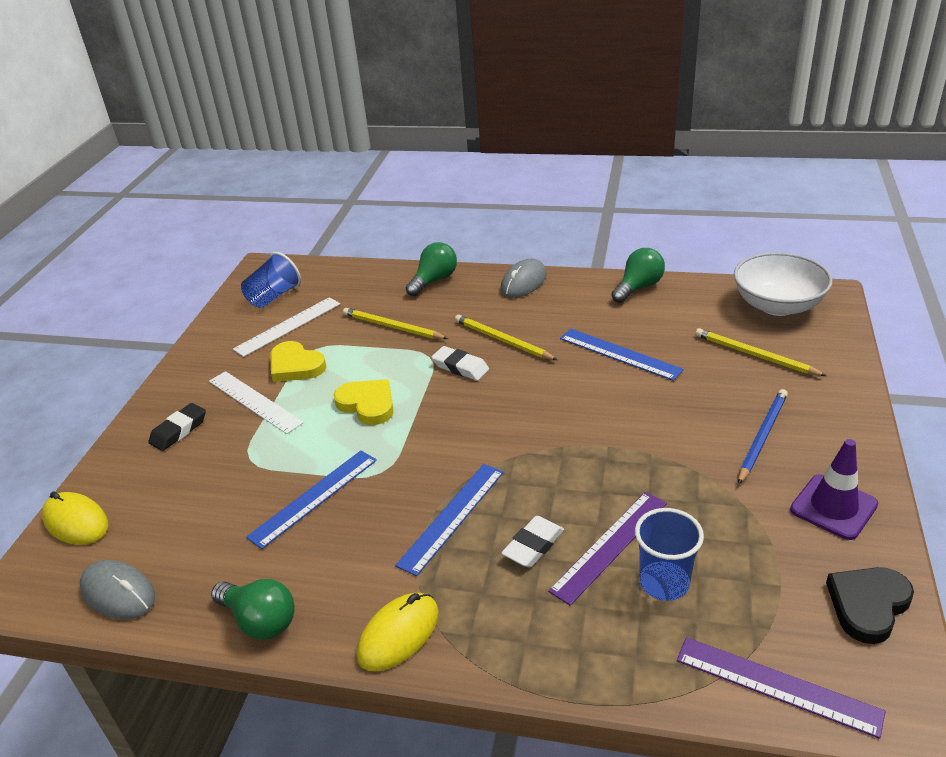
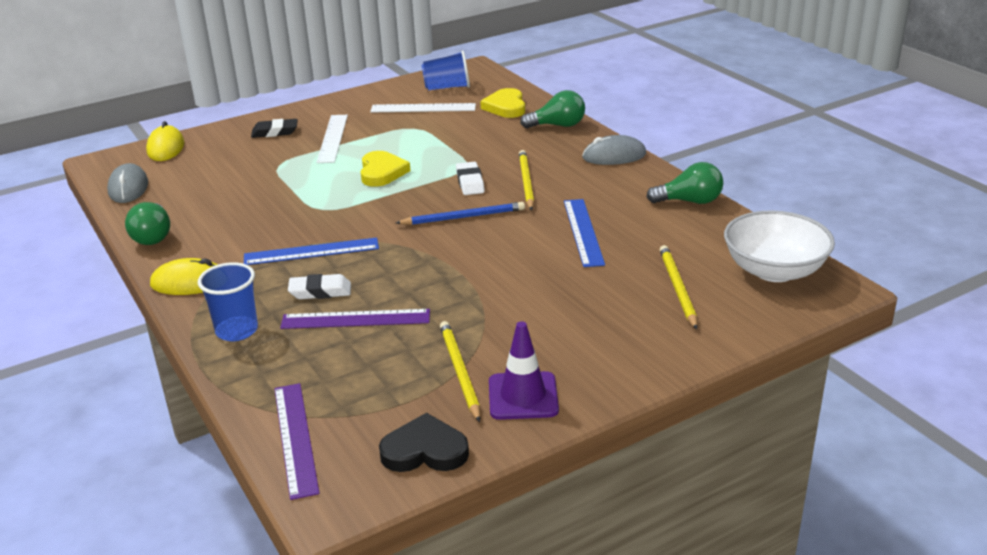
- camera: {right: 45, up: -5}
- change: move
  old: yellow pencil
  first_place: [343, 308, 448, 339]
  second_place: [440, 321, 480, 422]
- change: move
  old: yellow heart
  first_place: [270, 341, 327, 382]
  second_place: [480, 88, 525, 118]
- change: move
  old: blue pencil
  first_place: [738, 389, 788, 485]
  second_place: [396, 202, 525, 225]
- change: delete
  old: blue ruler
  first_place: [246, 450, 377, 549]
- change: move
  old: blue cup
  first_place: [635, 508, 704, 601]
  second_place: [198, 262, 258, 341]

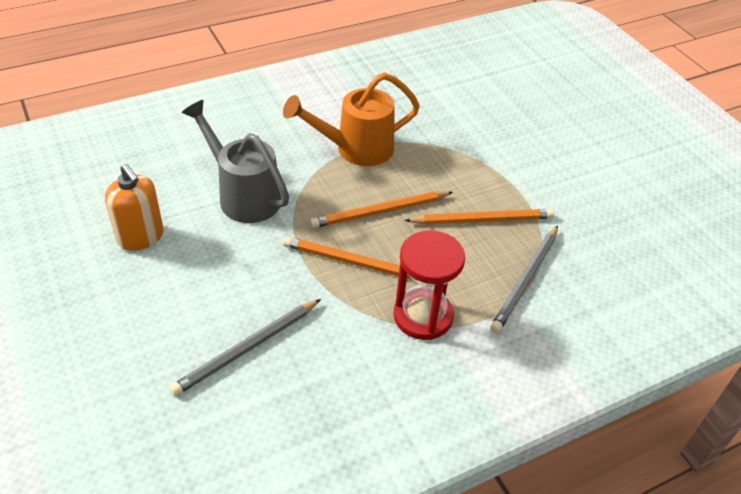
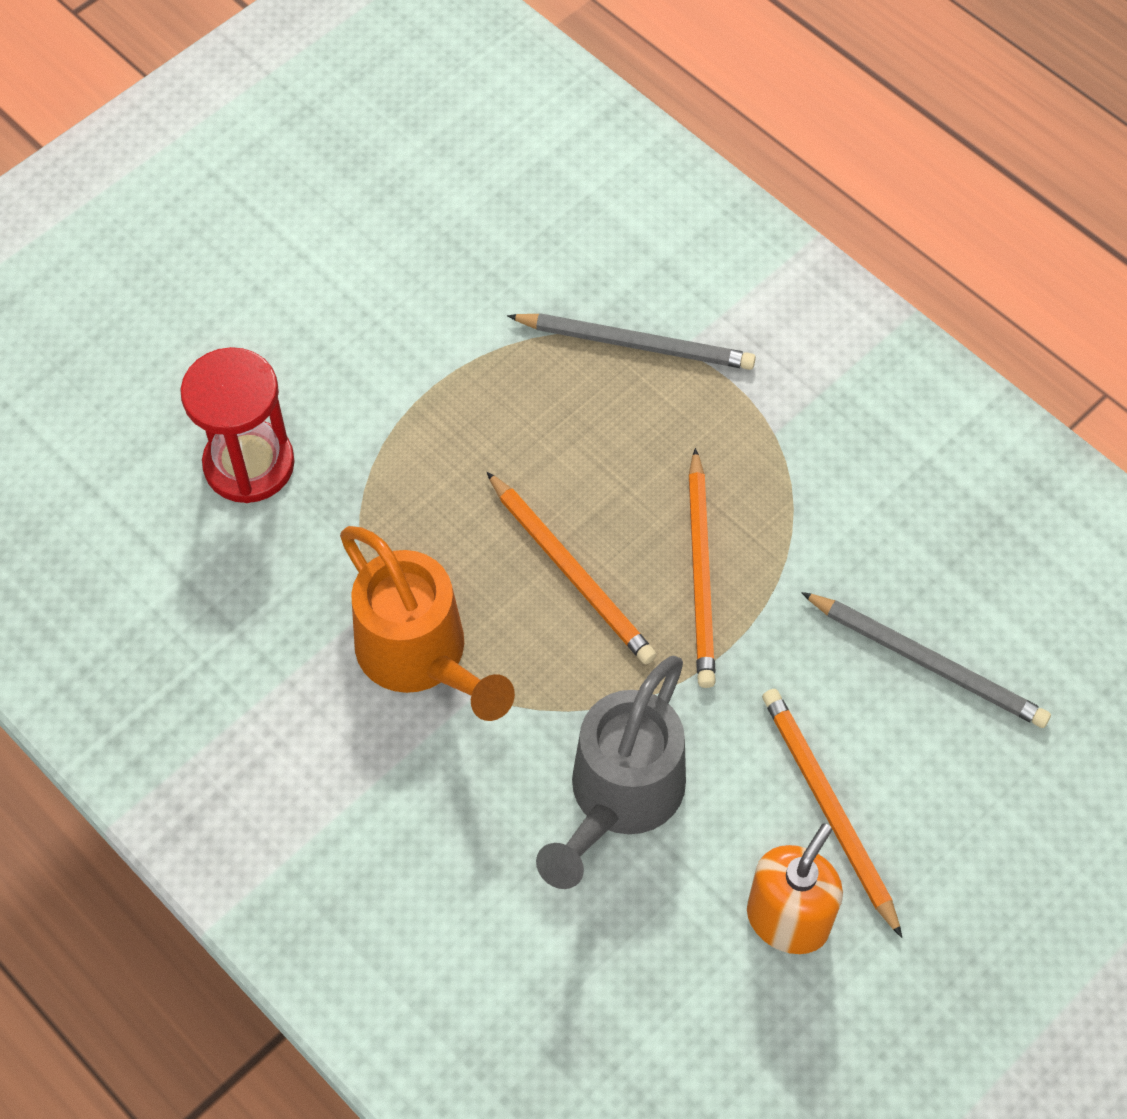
- camera: {right: -105, up: 15}
- change: move
  old: orange pencil
  first_place: [404, 209, 555, 225]
  second_place: [762, 689, 902, 938]
- change: move
  old: red hourglass
  first_place: [393, 230, 465, 340]
  second_place: [180, 347, 295, 503]

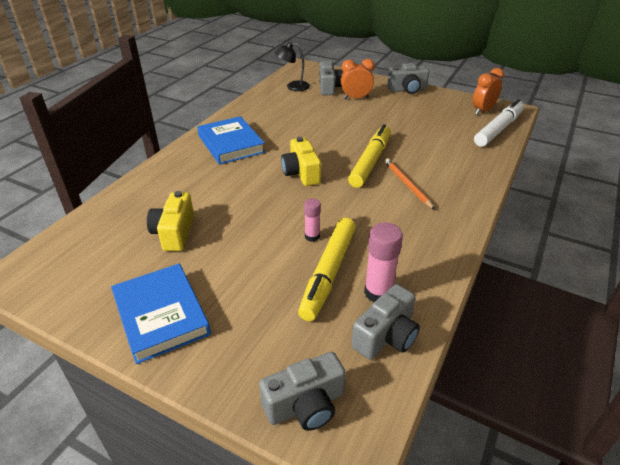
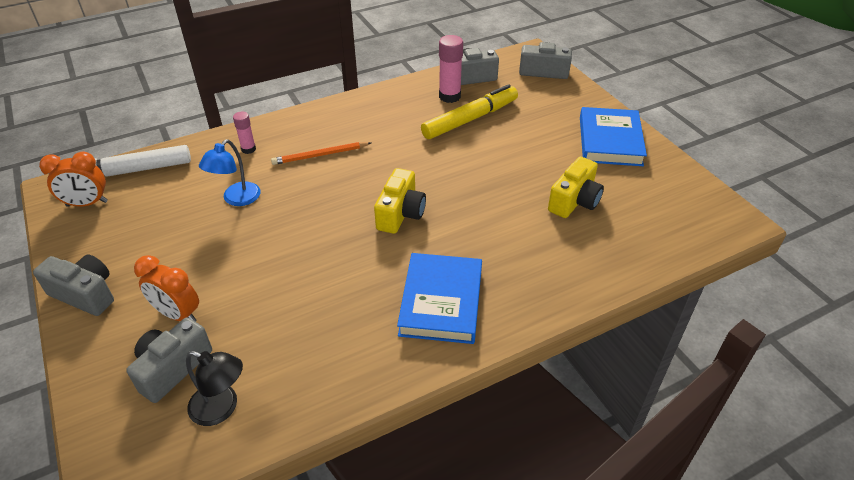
- camera: {right: -145, up: 5}
- change: delete
  old: yellow marker
  first_place: [348, 124, 391, 188]
- change: rotate
  old: orange pencil
  first_place: [385, 159, 435, 210]
  second_place: [271, 142, 371, 165]
  degrees: 60
- change: move
  old: pink glue stick
  first_place: [304, 198, 321, 242]
  second_place: [233, 112, 256, 154]
- change: insert
  new: blue lamp
  second_place: [199, 140, 261, 206]

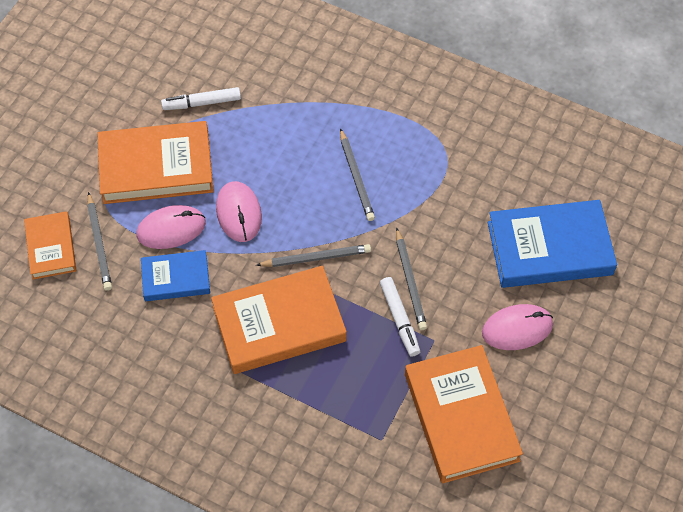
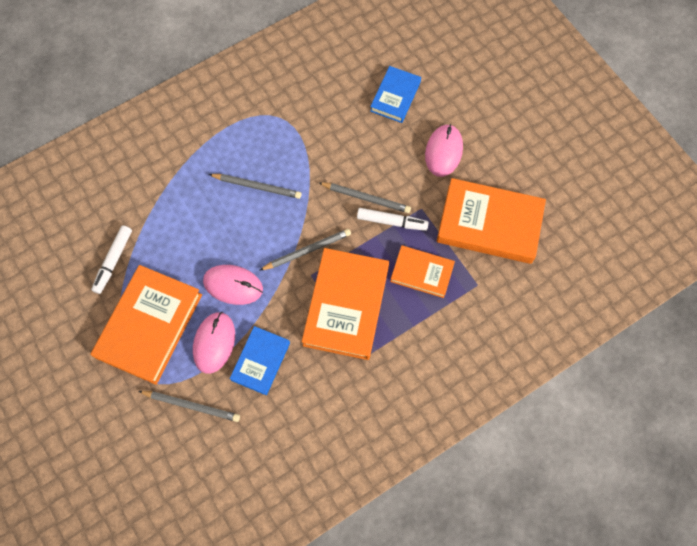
- camera: {right: -60, up: 10}
- change: resize
  old: blue book
  first_place: [488, 200, 617, 288]
  second_place: [370, 66, 421, 123]
  factor: 0.57
- change: move
  old: orange book
  first_place: [24, 211, 76, 280]
  second_place: [390, 245, 455, 298]
- change: rotate
  old: grey pencil
  first_place: [256, 244, 371, 267]
  second_place: [259, 229, 351, 271]
  degrees: 45

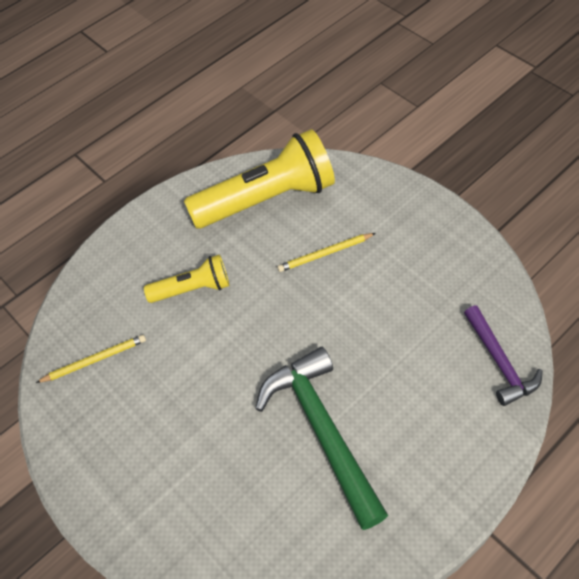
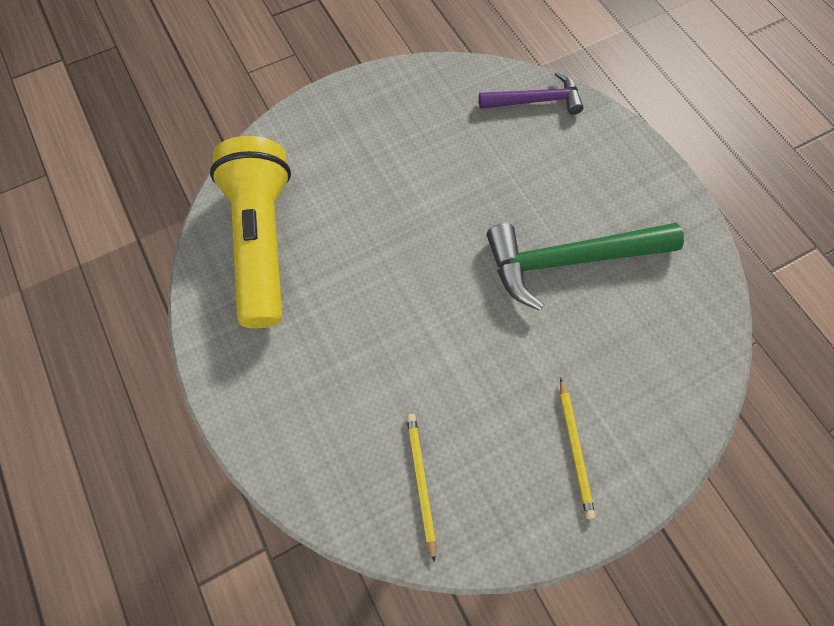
- camera: {right: -80, up: 10}
- change: move
  old: yellow pencil
  first_place: [277, 233, 376, 272]
  second_place: [560, 378, 595, 519]
- change: delete
  old: yellow flashlight
  first_place: [144, 255, 229, 303]

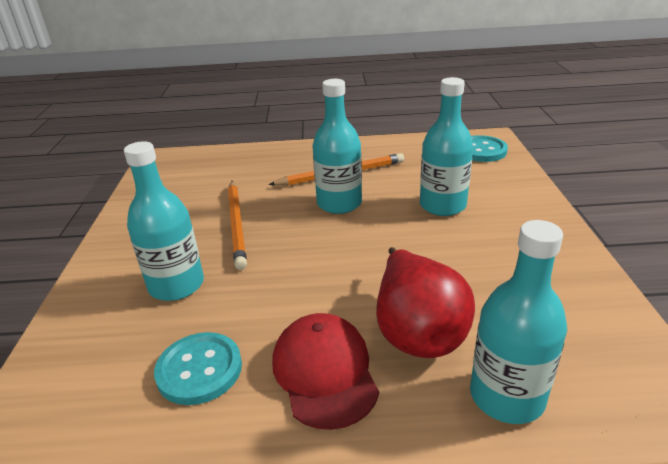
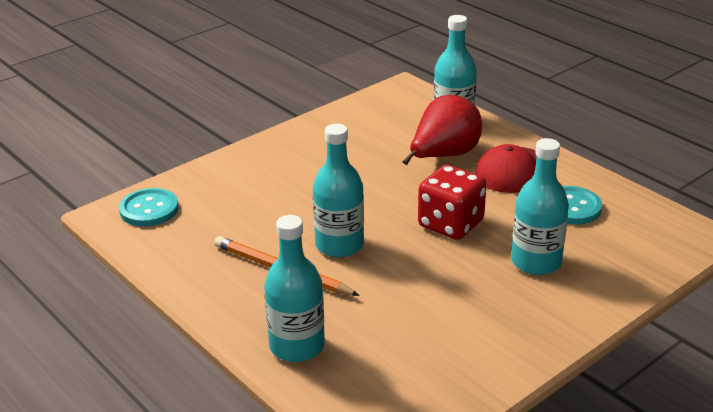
- camera: {right: -130, up: 0}
- change: move
  old: turquoise bottle
  first_place: [420, 77, 473, 216]
  second_place: [264, 215, 325, 362]
- change: delete
  old: orange pencil
  first_place: [228, 181, 247, 270]
- change: insert
  new: red dice
  second_place: [418, 165, 487, 240]

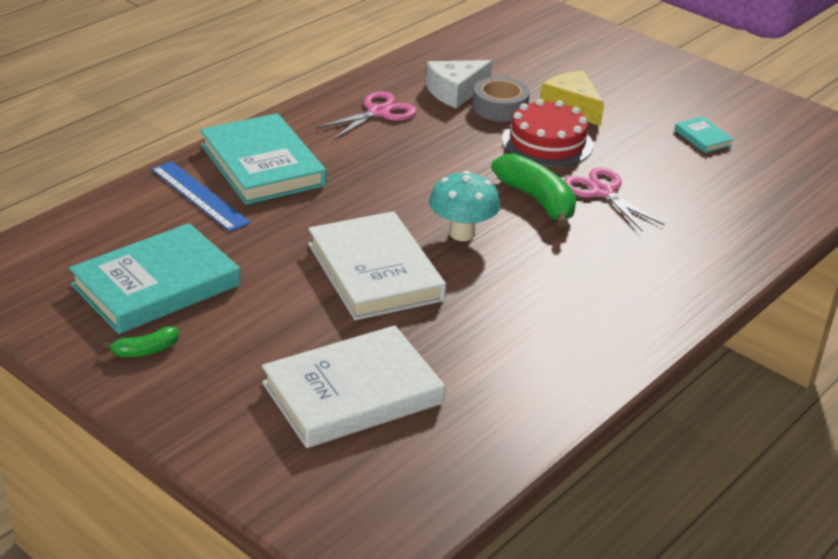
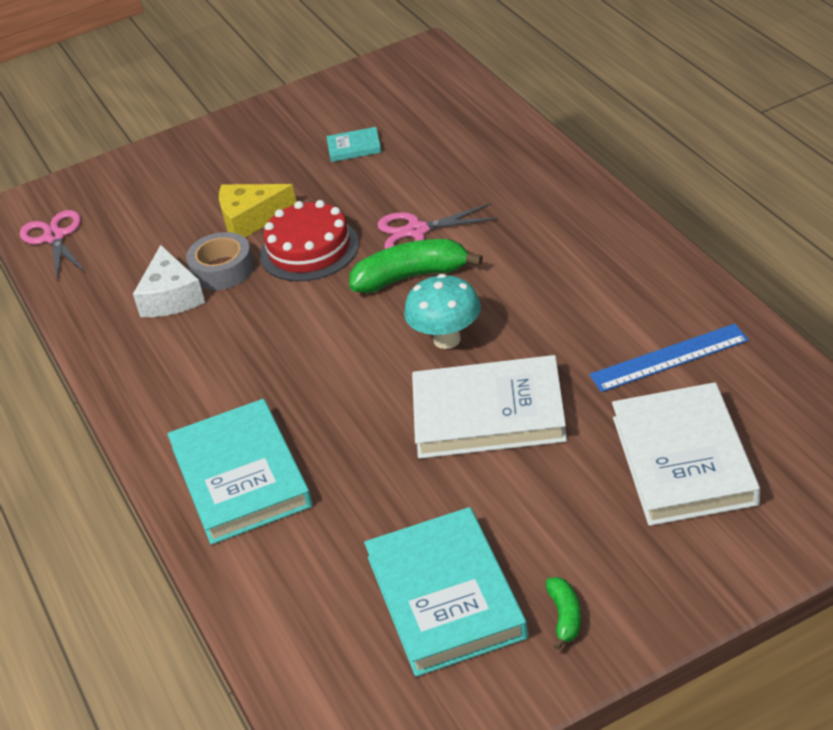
- camera: {right: -60, up: 5}
- change: move
  old: pink scissors
  first_place: [316, 91, 417, 140]
  second_place: [20, 210, 85, 280]
- change: rotate
  old: turquoise book
  first_place: [200, 113, 326, 205]
  second_place: [167, 399, 313, 545]
  degrees: 75
- change: move
  old: blue ruler
  first_place: [151, 161, 251, 232]
  second_place: [589, 324, 749, 392]

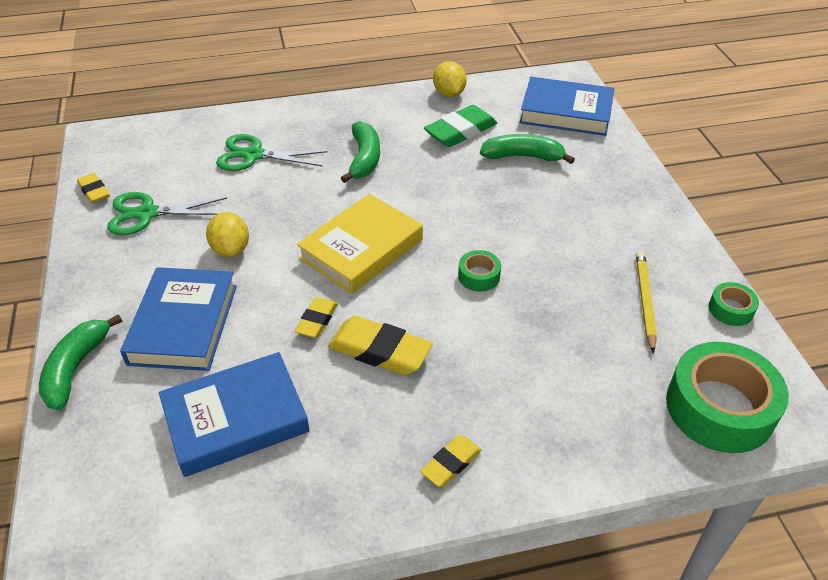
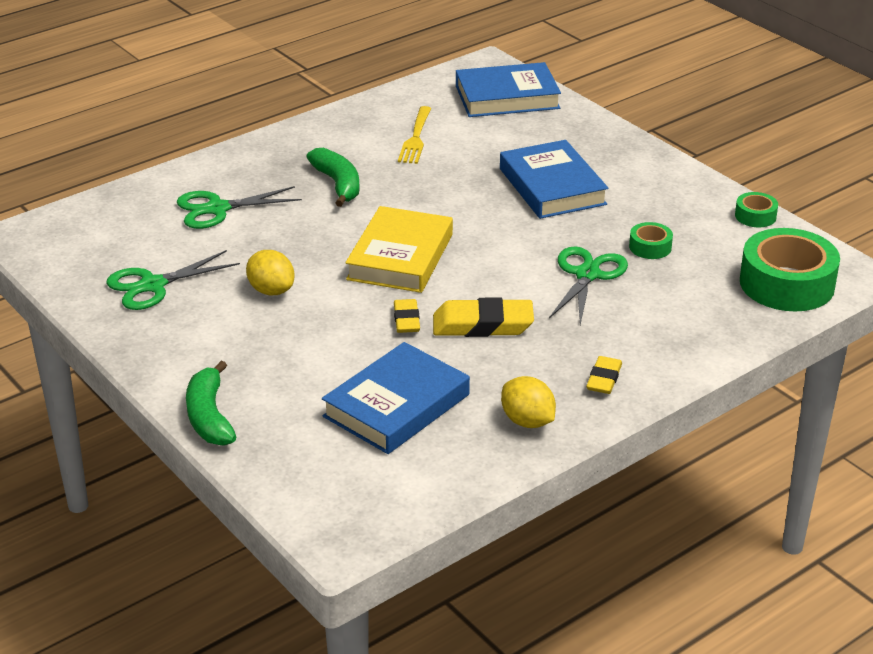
- camera: {right: -25, up: -10}
- change: move
  old: yellow lemon
  first_place: [433, 61, 467, 97]
  second_place: [501, 376, 556, 428]
- change: replace
  old: green eraser
  new: yellow fork
  first_place: [424, 105, 497, 147]
  second_place: [398, 106, 432, 164]
- change: delete
  old: green banana
  first_place: [480, 134, 575, 164]
- change: delete
  old: yellow eraser
  first_place: [77, 173, 110, 203]
- change: move
  old: green tape
  first_place: [458, 250, 501, 291]
  second_place: [629, 222, 673, 259]
- change: delete
  old: yellow pencil
  first_place: [636, 251, 657, 353]
- change: move
  old: blue book
  first_place: [120, 267, 237, 371]
  second_place: [500, 140, 608, 219]
- change: insert
  new: green scissors
  second_place: [549, 246, 628, 325]

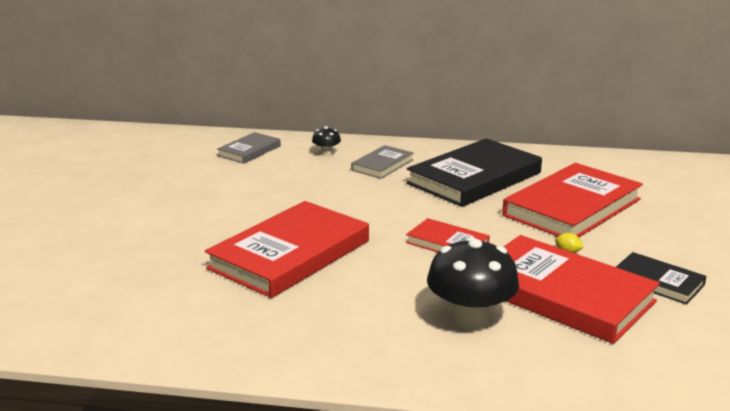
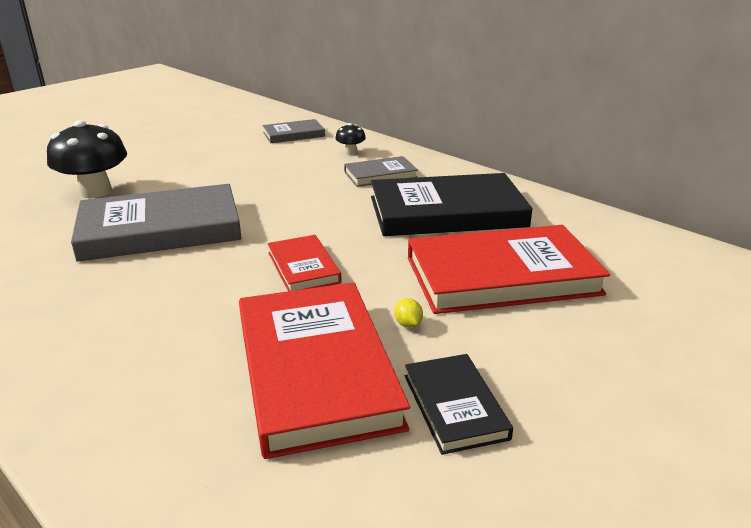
- camera: {right: 35, up: 5}
- change: recolor
  old: red book
  new: grey book
  first_place: [205, 201, 369, 298]
  second_place: [71, 184, 242, 262]
- change: move
  old: black mushroom
  first_place: [427, 237, 519, 330]
  second_place: [47, 120, 127, 198]

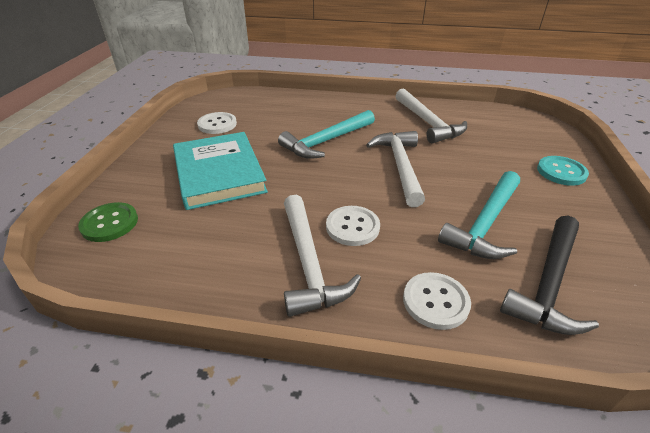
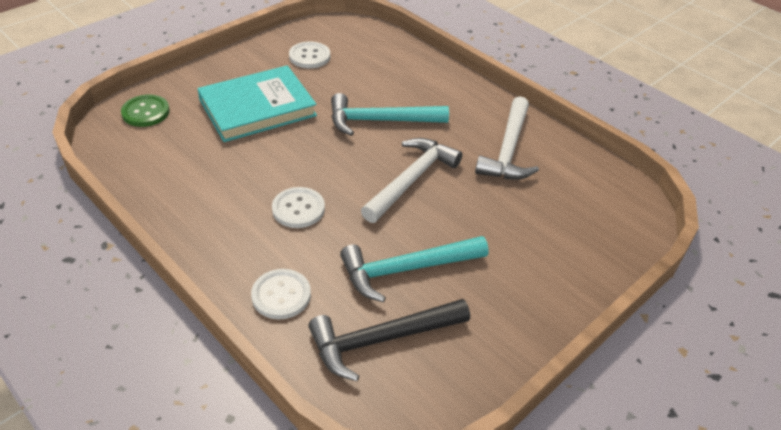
- camera: {right: 35, up: 5}
- change: rotate
  old: turquoise book
  first_place: [173, 132, 268, 210]
  second_place: [197, 65, 317, 142]
  degrees: 45
- change: delete
  old: turquoise button
  first_place: [537, 156, 589, 186]
- change: delete
  old: white hammer
  first_place: [284, 195, 361, 317]

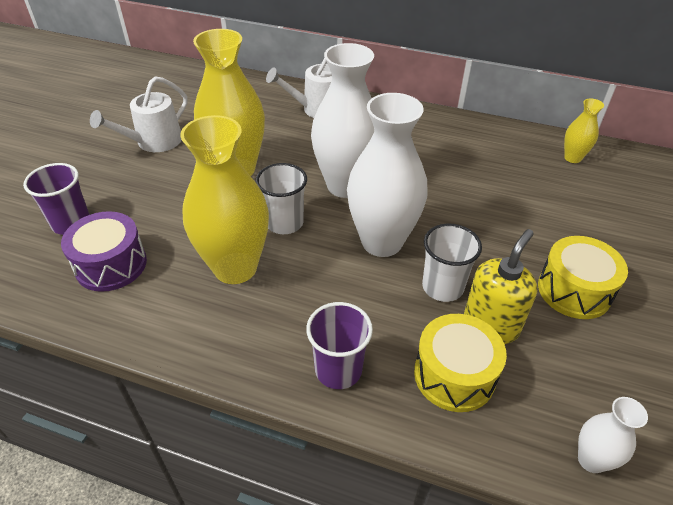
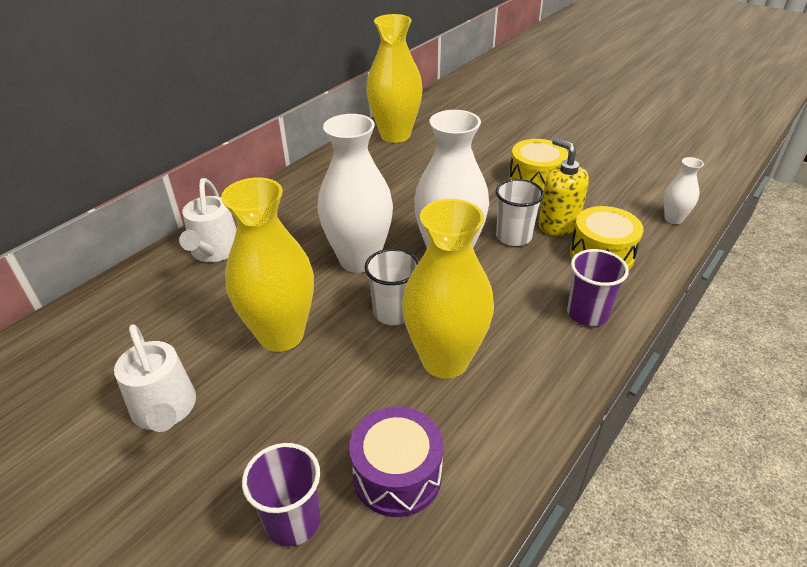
- camera: {right: -70, up: -5}
- change: resize
  old: yellow vase
  first_place: [564, 98, 604, 163]
  second_place: [366, 14, 423, 143]
  factor: 2.12

